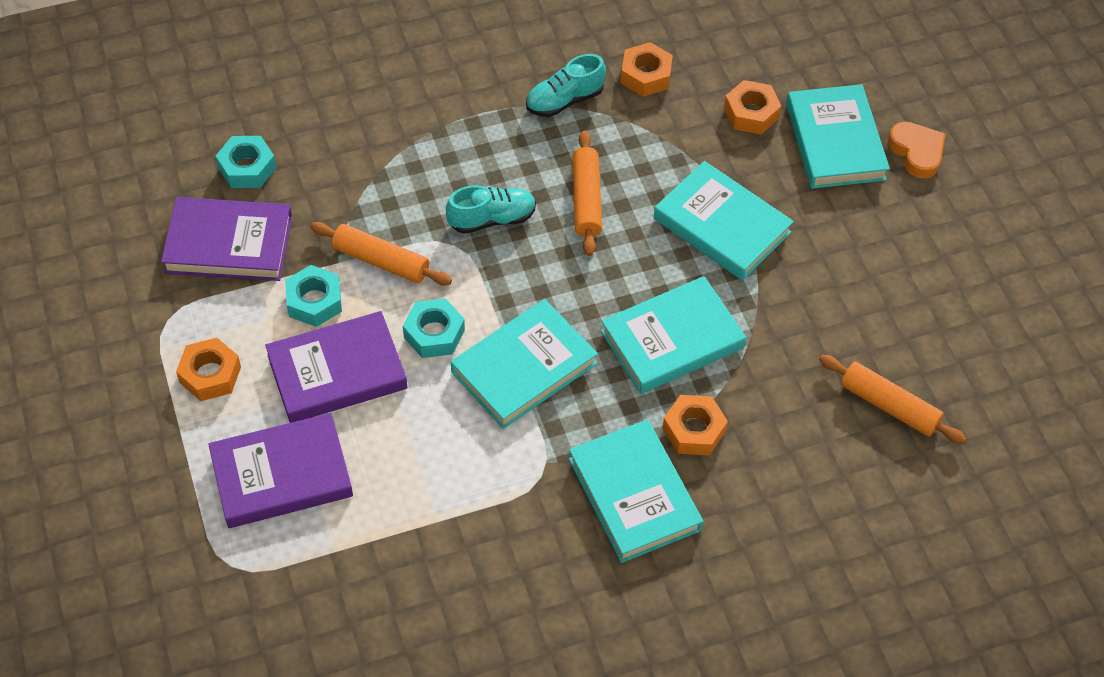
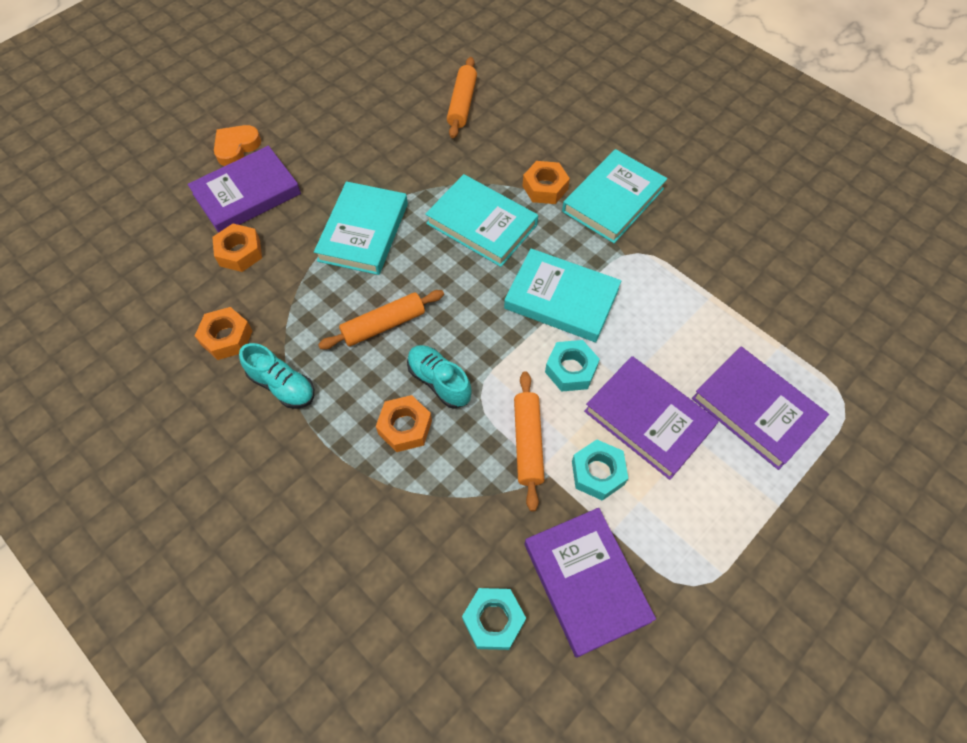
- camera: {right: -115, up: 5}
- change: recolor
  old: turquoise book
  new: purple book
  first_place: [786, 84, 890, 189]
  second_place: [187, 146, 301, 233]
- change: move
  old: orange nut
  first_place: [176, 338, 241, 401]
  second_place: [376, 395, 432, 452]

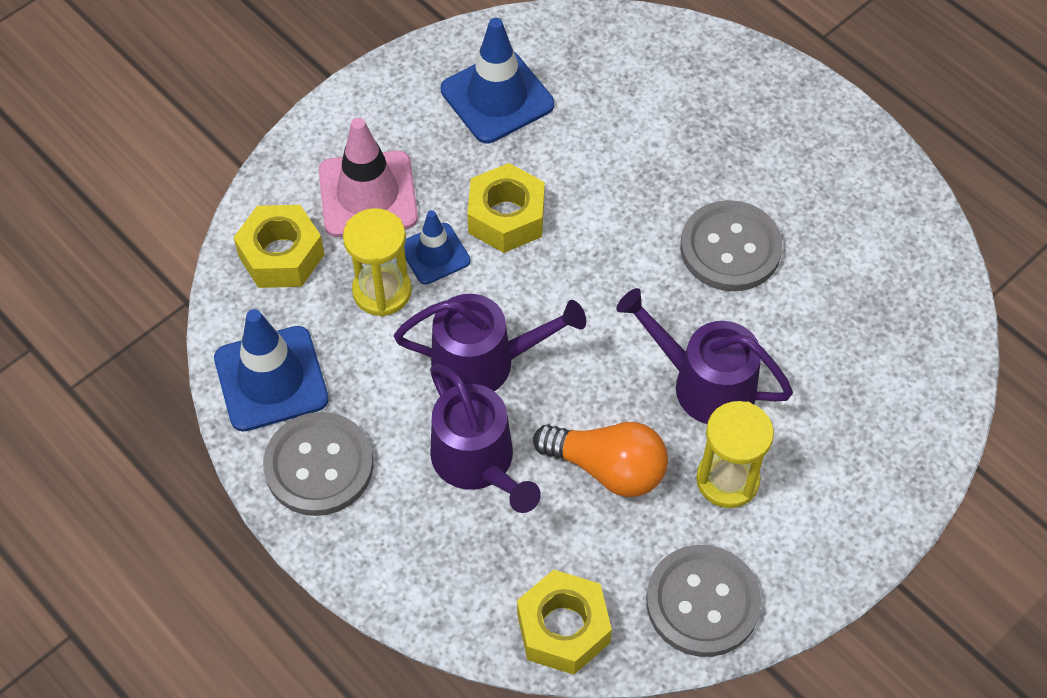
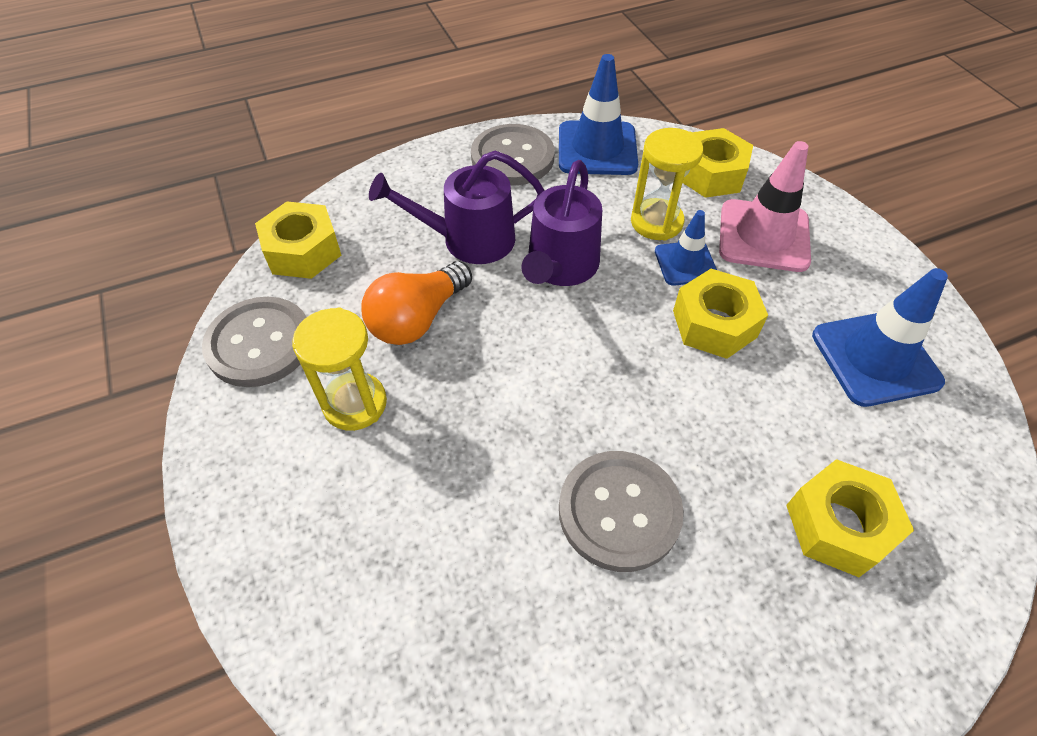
- camera: {right: 110, up: -5}
- change: delete
  old: purple watering can
  first_place: [617, 288, 793, 424]
- change: insert
  new: yellow nut
  second_place: [786, 459, 914, 577]

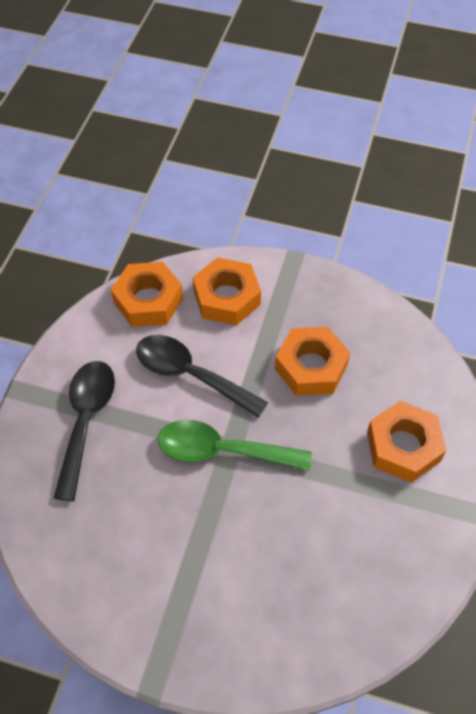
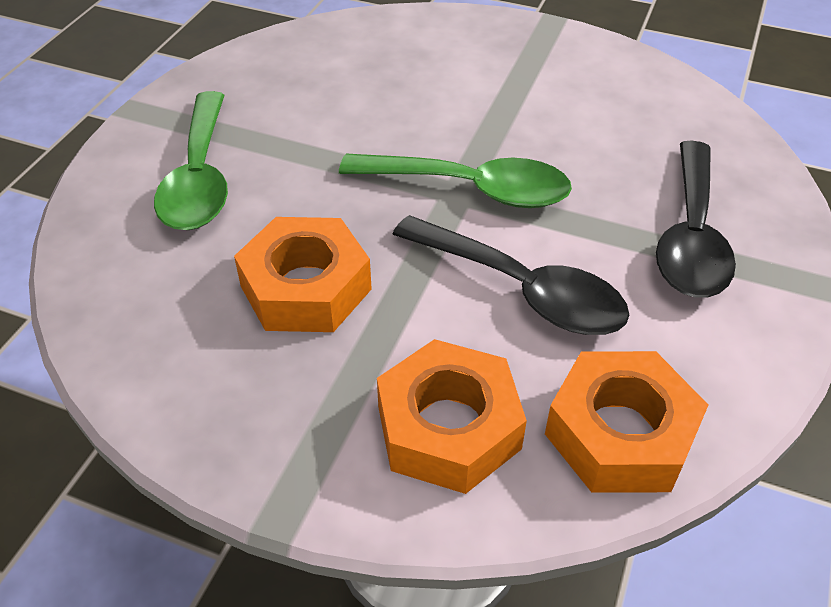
- camera: {right: -175, up: -10}
- change: replace
  old: orange nut
  new: green spoon
  first_place: [367, 401, 446, 483]
  second_place: [154, 91, 228, 230]

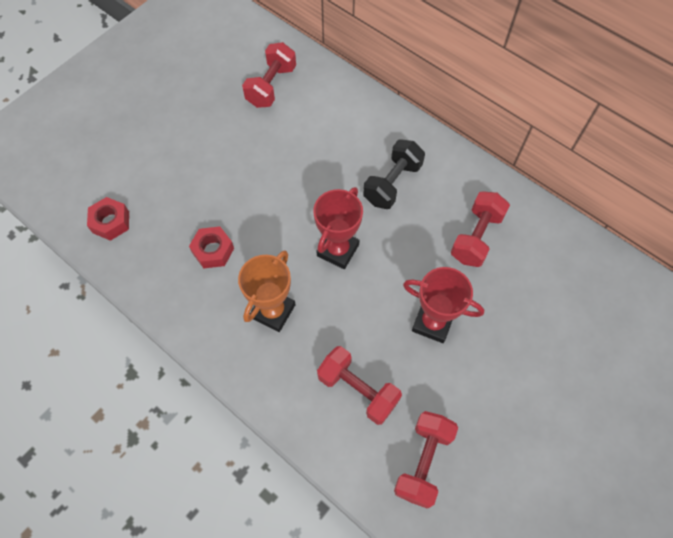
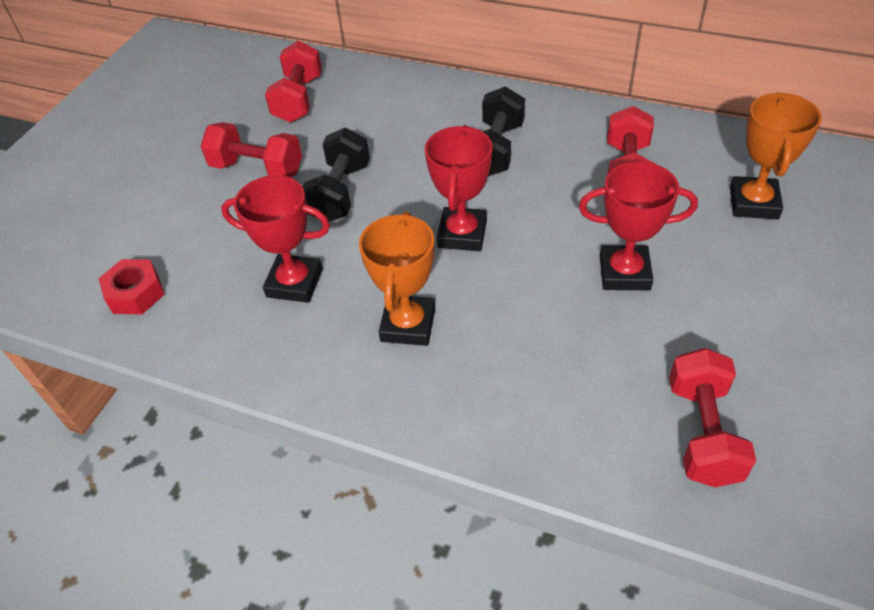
- camera: {right: -15, up: -15}
- change: replace
  old: red nut
  new: red trophy
  first_place: [189, 226, 234, 268]
  second_place: [221, 175, 330, 303]
- change: move
  old: red dumbbell
  first_place: [317, 346, 402, 425]
  second_place: [200, 122, 302, 178]
- change: insert
  new: orange trophy
  second_place: [730, 92, 822, 219]
- change: insert
  new: black dumbbell
  second_place: [303, 128, 370, 222]

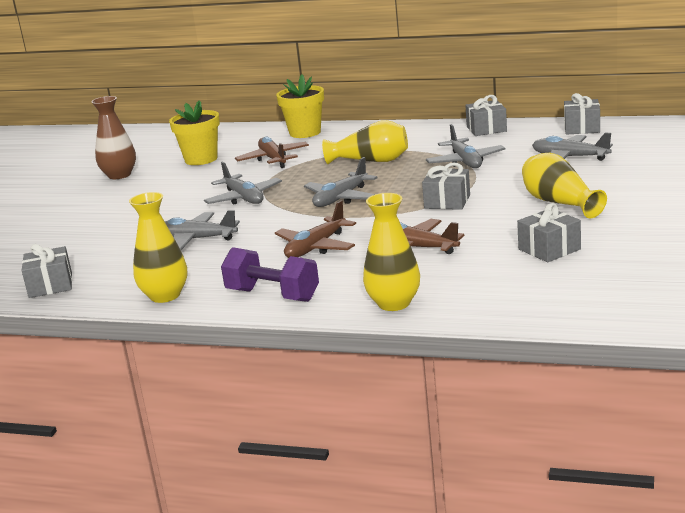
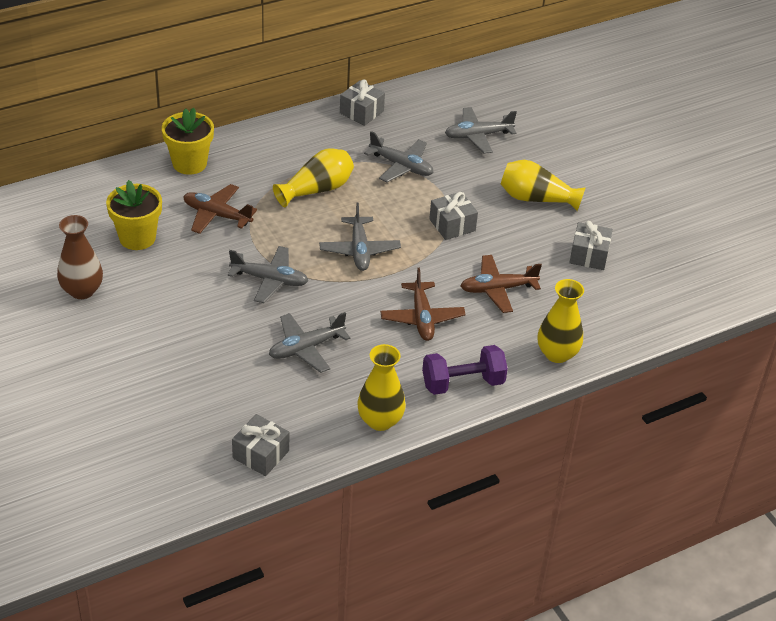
- camera: {right: -50, up: 20}
- change: delete
  old: grey gift
  first_place: [564, 93, 600, 135]

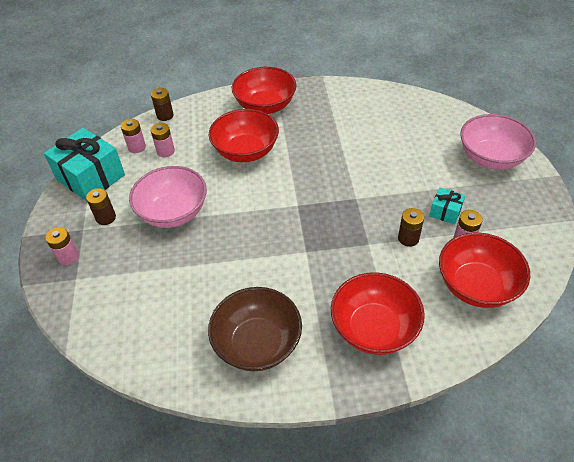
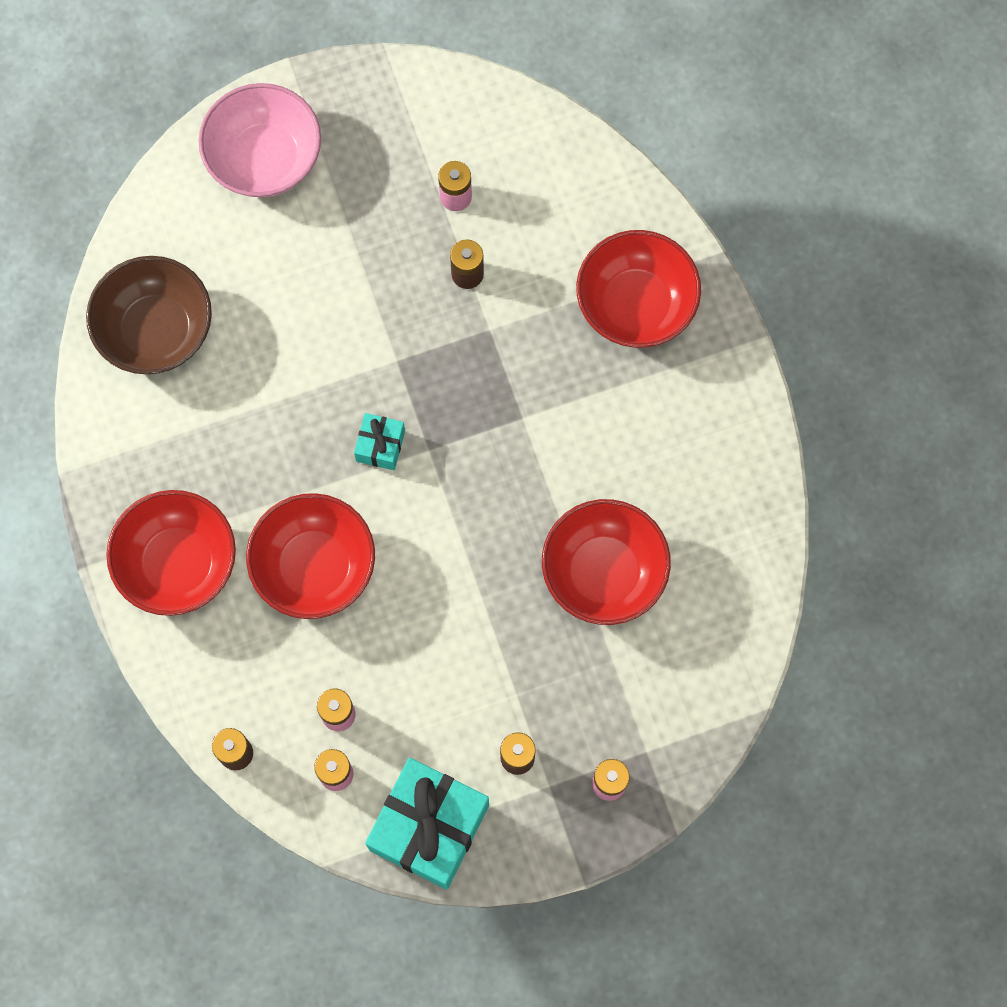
- camera: {right: -105, up: 25}
- change: delete
  old: pink bowl
  first_place: [129, 166, 207, 228]
- change: move
  old: turquoise gift
  first_place: [429, 187, 465, 224]
  second_place: [354, 413, 405, 470]
- change: move
  old: red bowl
  first_place: [439, 233, 530, 308]
  second_place: [542, 499, 671, 625]
- change: move
  old: brown bowl
  first_place: [208, 287, 302, 371]
  second_place: [86, 256, 212, 374]

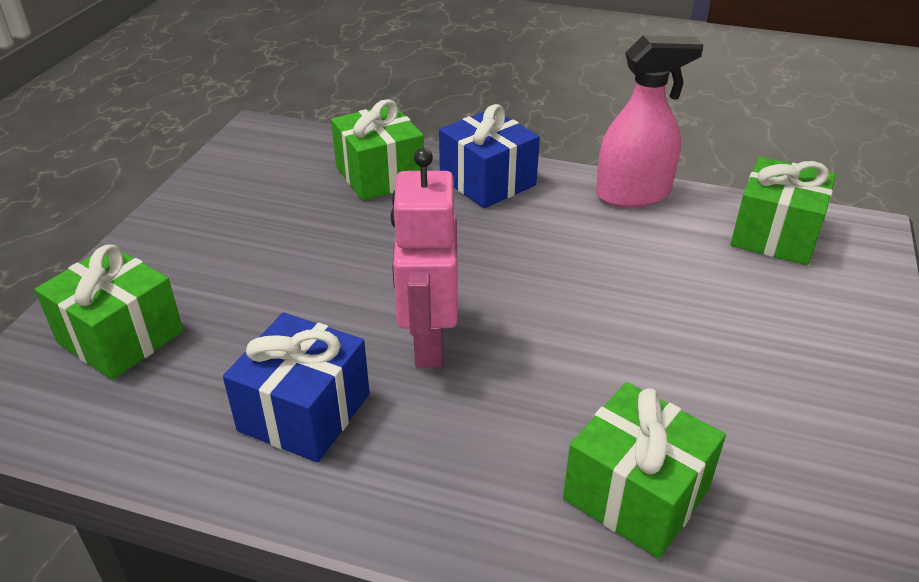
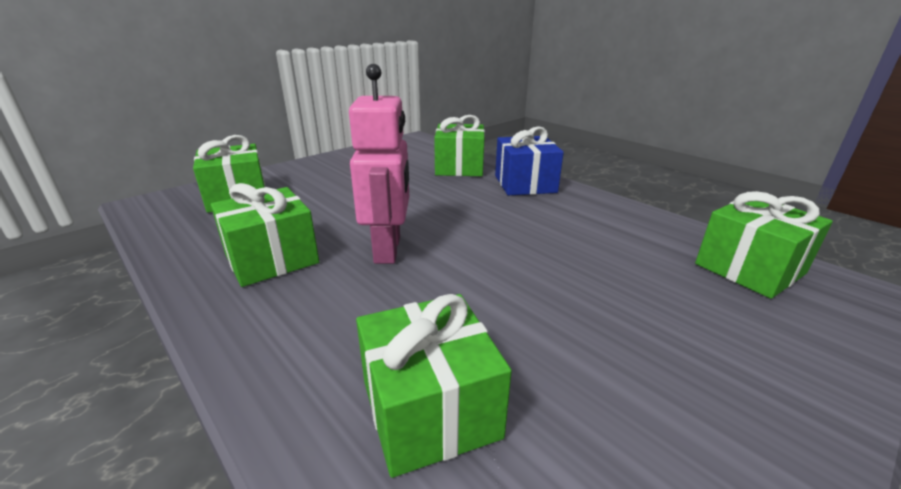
- camera: {right: 30, up: -10}
- change: delete
  old: pink spray bottle
  first_place: [596, 35, 704, 208]
- change: rotate
  old: pink robot
  first_place: [390, 148, 458, 368]
  second_place: [349, 64, 409, 264]
  degrees: 150
- change: recolor
  old: blue gift
  new: green gift
  first_place: [223, 313, 370, 463]
  second_place: [211, 183, 319, 287]

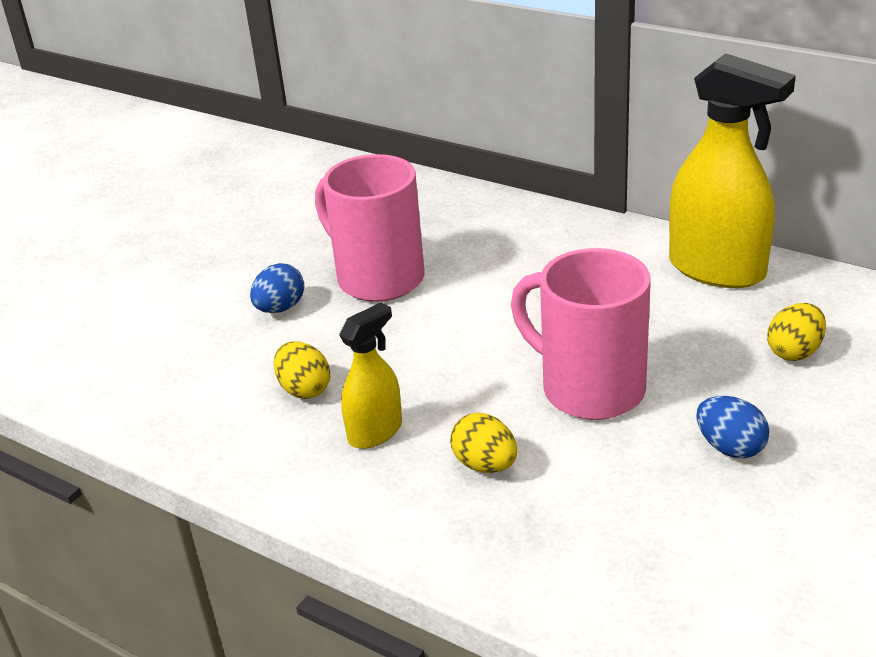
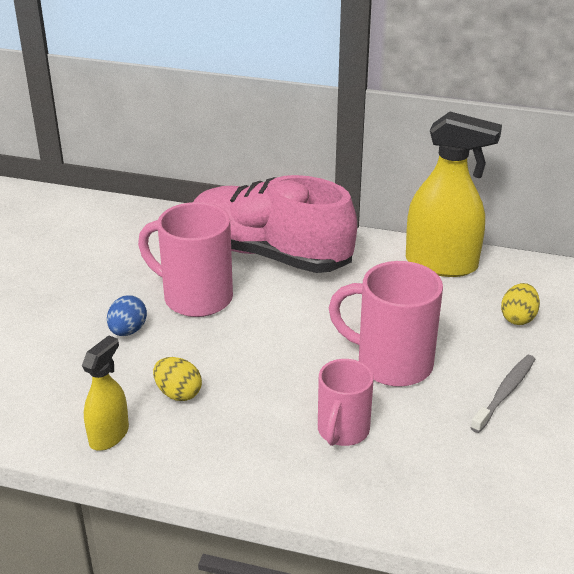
- camera: {right: -20, up: 0}
- change: move
  old: yellow spray bottle
  first_place: [339, 302, 402, 449]
  second_place: [82, 335, 129, 451]
- change: replace
  old: blue egg
  new: grey toothbrush
  first_place: [696, 396, 769, 458]
  second_place: [470, 355, 535, 433]
- change: replace
  old: yellow egg
  new: pink mug
  first_place: [450, 413, 517, 473]
  second_place: [318, 359, 374, 446]
- change: insert
  new: pink shoe
  second_place: [193, 175, 357, 273]

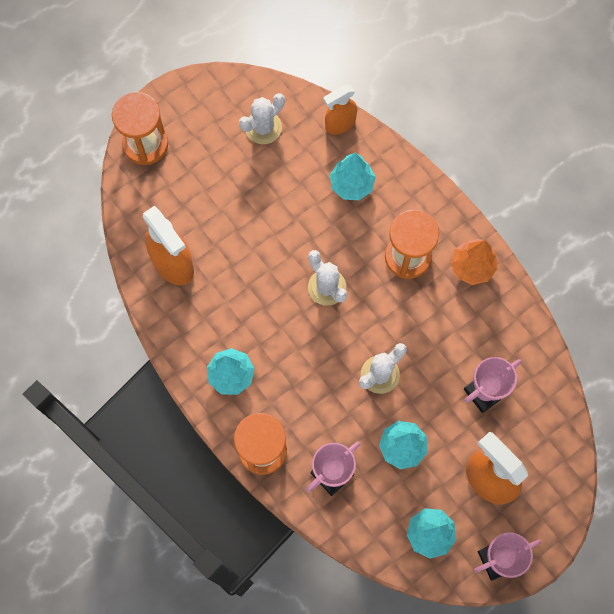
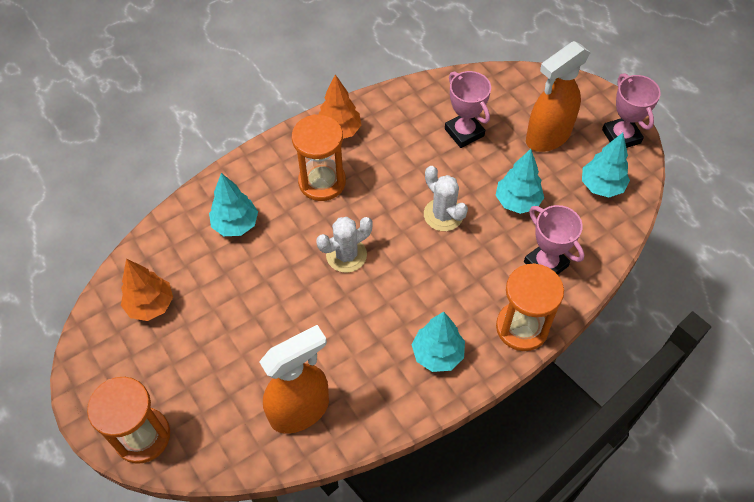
- camera: {right: -85, up: -15}
- change: delete
  old: orange spray bottle
  first_place: [323, 85, 357, 135]
- change: replace
  old: white cactus
  new: orange tree
  first_place: [239, 93, 285, 144]
  second_place: [121, 259, 173, 321]

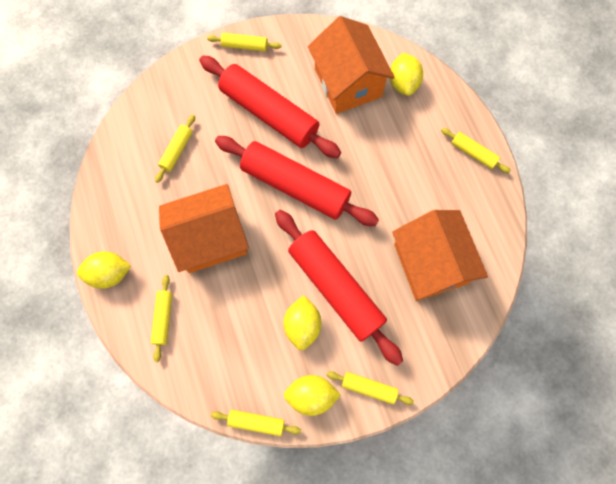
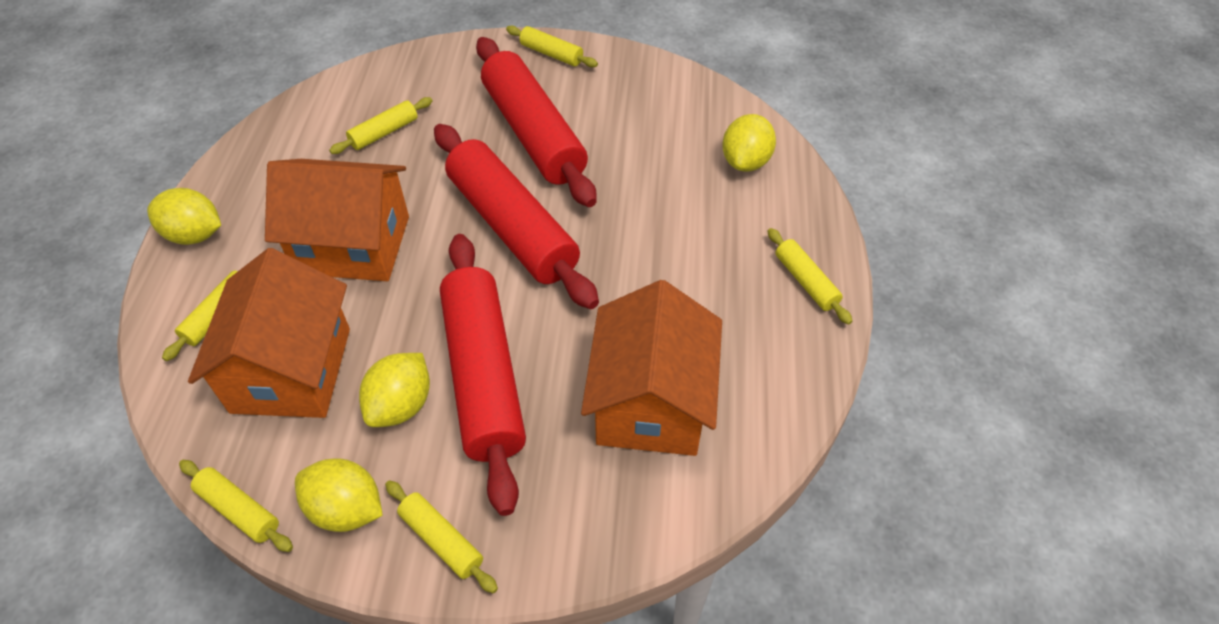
- camera: {right: 25, up: -20}
- change: move
  old: orange house
  first_place: [308, 16, 395, 114]
  second_place: [188, 248, 350, 418]

